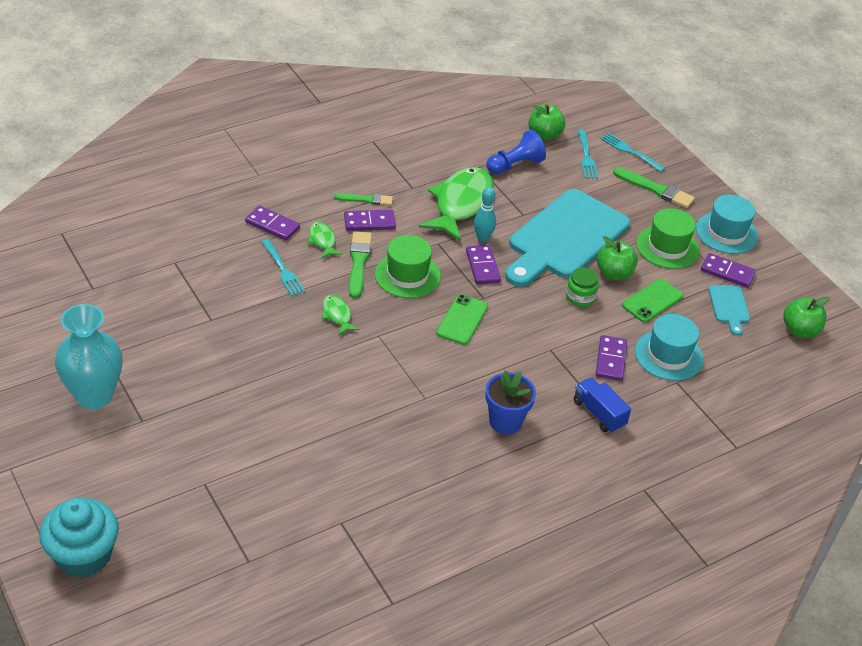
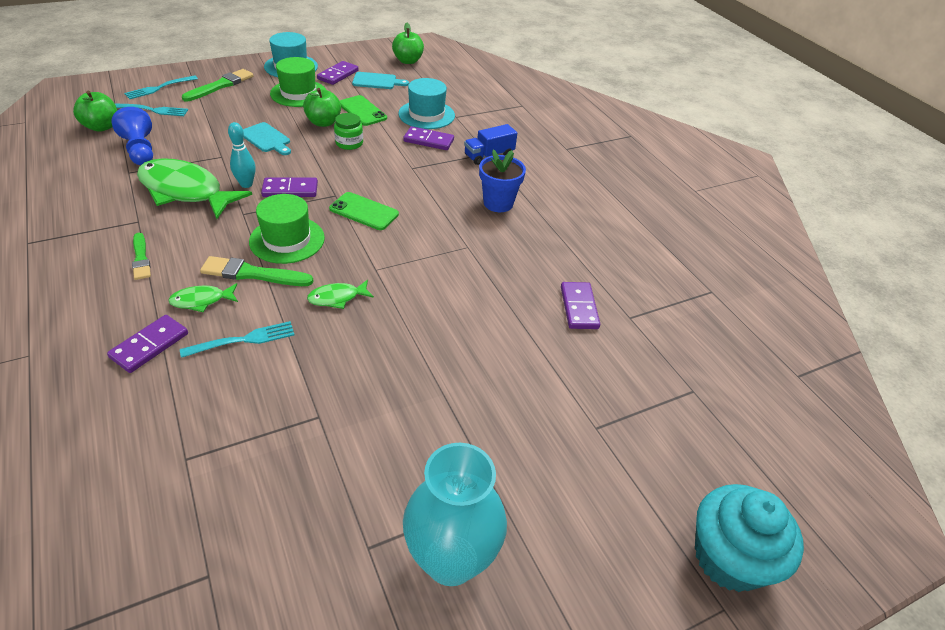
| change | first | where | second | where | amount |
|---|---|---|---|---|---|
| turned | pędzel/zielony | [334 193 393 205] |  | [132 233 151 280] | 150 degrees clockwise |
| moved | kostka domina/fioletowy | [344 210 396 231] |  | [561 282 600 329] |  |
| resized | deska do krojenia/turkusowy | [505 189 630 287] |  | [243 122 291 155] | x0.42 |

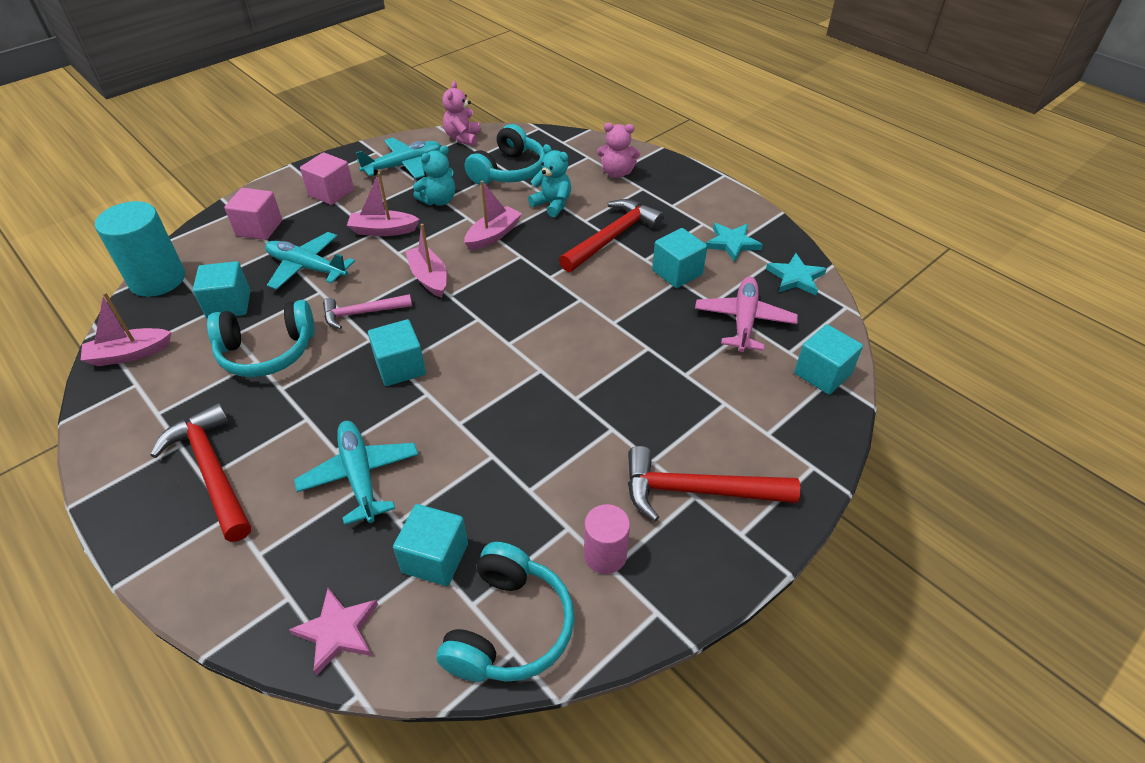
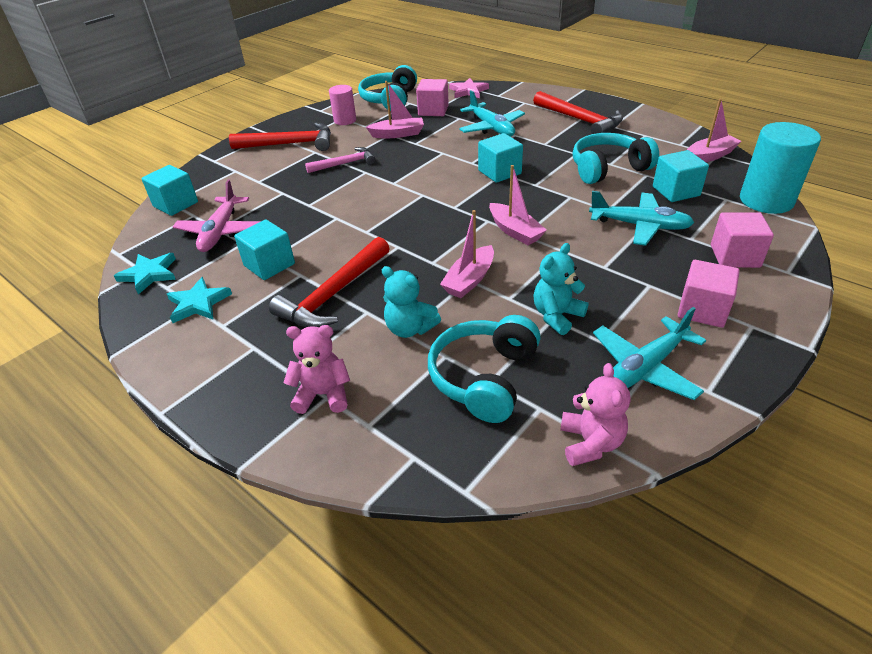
| change | first | where | second | where | amount |
|---|---|---|---|---|---|
| moved | młotek/różowy | [323 294 412 329] |  | [305 147 375 173] |  |
| moved | łódka/różowy | [347 172 420 236] |  | [366 81 424 138] |  |
| recoloured | sześcian/turkusowy | [393 504 468 586] | sześcian/różowy | [416 79 449 116] |  |

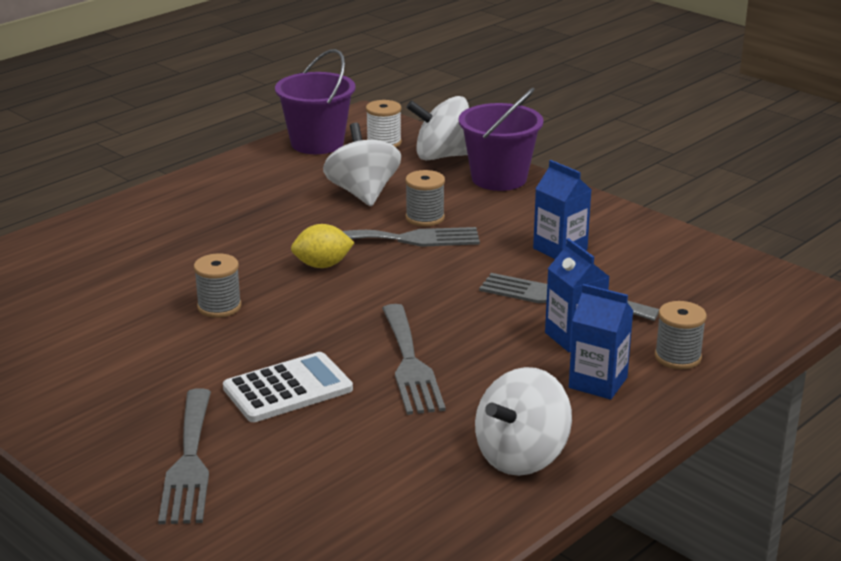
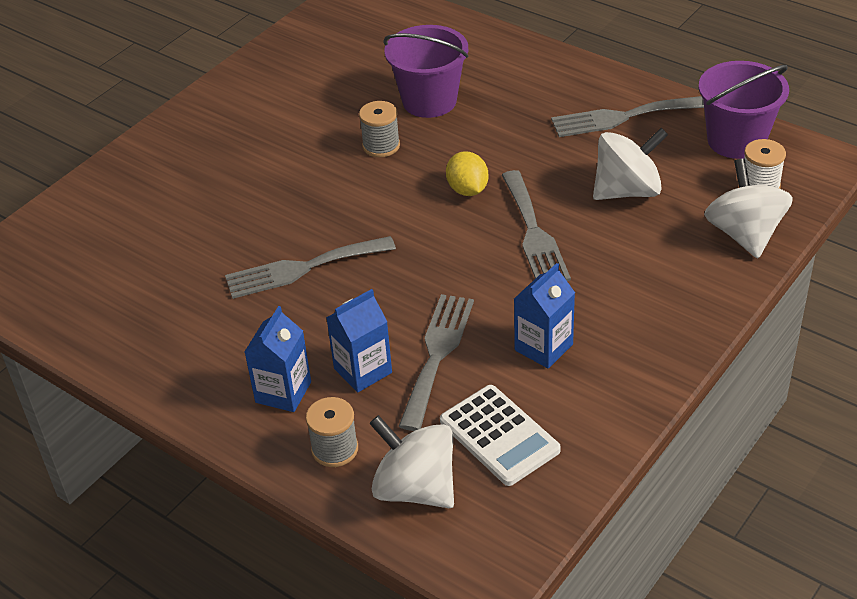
| change | first | where | second | where | amount |
|---|---|---|---|---|---|
| moved | widelec/szary | [158 388 211 524] |  | [551 96 704 137] |  |
| moved | kalkulator/biały | [223 352 353 422] |  | [440 385 561 486] |  |
| removed | szpulka/szary | [405 170 445 226] |  |  |  |
| moved | wiadro/fioletowy | [459 88 544 191] |  | [383 25 469 118] |  |
| moved | bączek/biały | [475 367 572 476] |  | [369 415 454 508] |  |

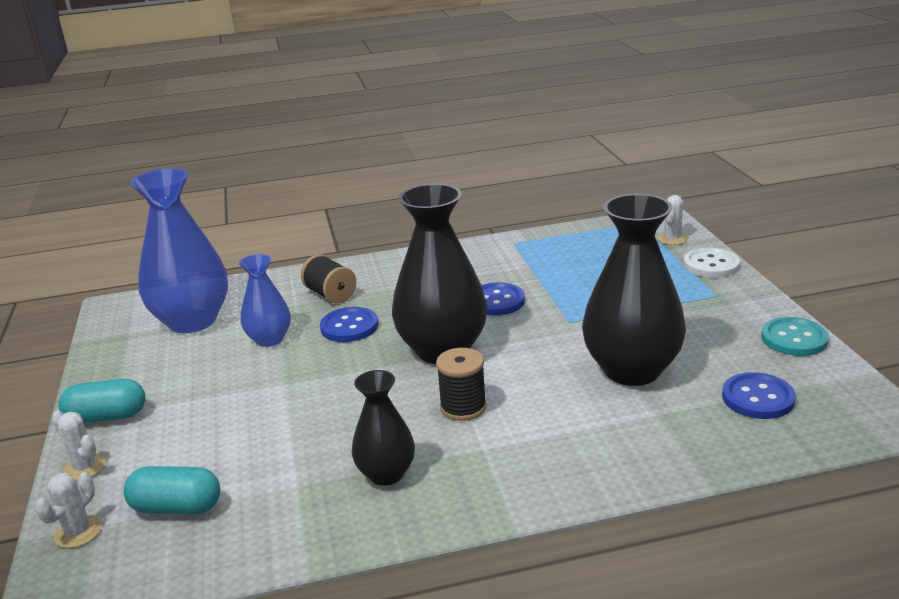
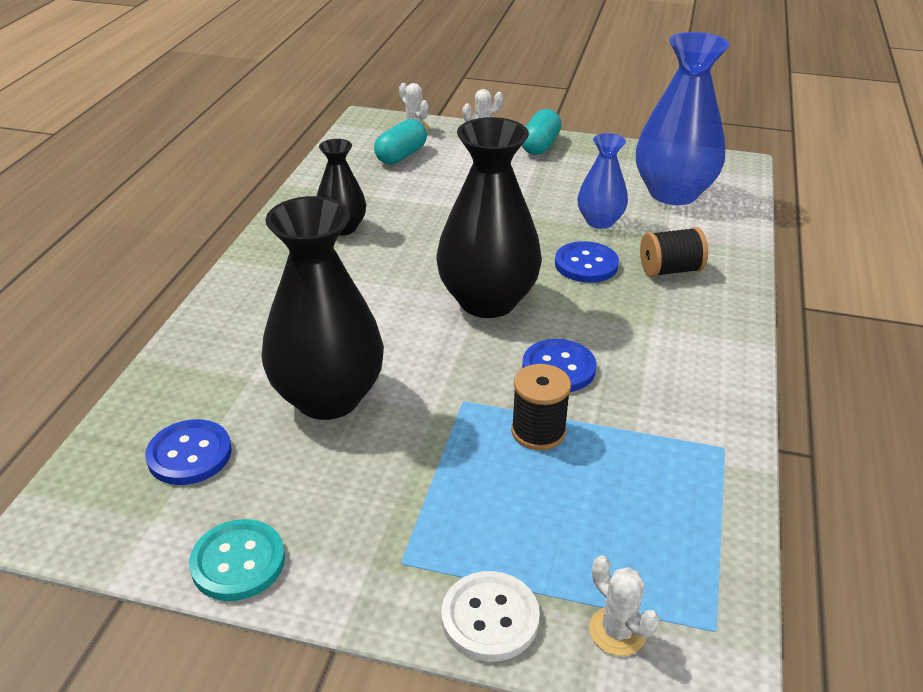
| change | first | where | second | where | amount |
|---|---|---|---|---|---|
| moved | szpulka/czarny | [436 348 487 421] |  | [511 364 571 450] |  |

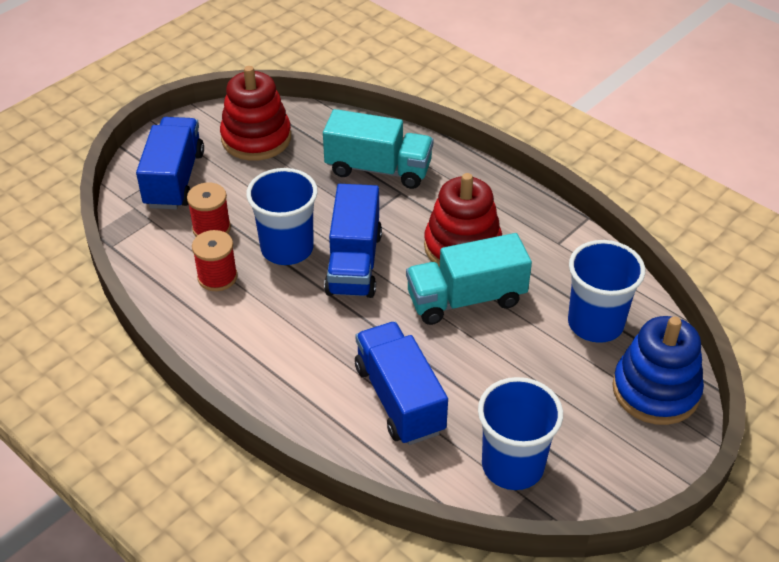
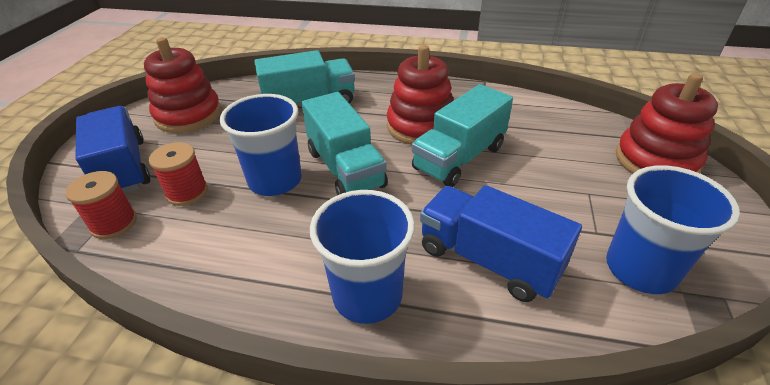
| change | first | where | second | where | amount |
|---|---|---|---|---|---|
| moved | szpulka/czerwony | [192 230 238 291] |  | [65 171 137 239] |  |
| recoloured | ciężarówka/niebieski | [324 184 382 298] | ciężarówka/turkusowy | [302 92 388 195] |  |
| moved | szklanka/niebieski | [568 240 645 343] |  | [310 190 415 324] |  |
| recoloured | zabawka nakładanka/niebieski | [612 316 704 425] | zabawka nakładanka/czerwony | [616 73 718 174] |  |

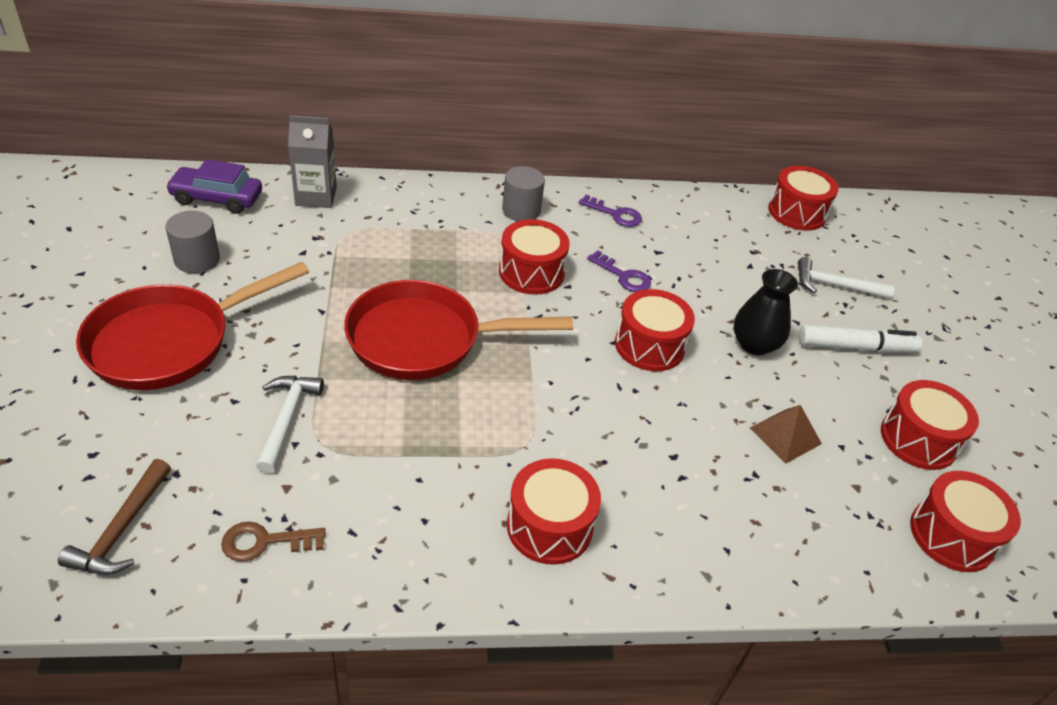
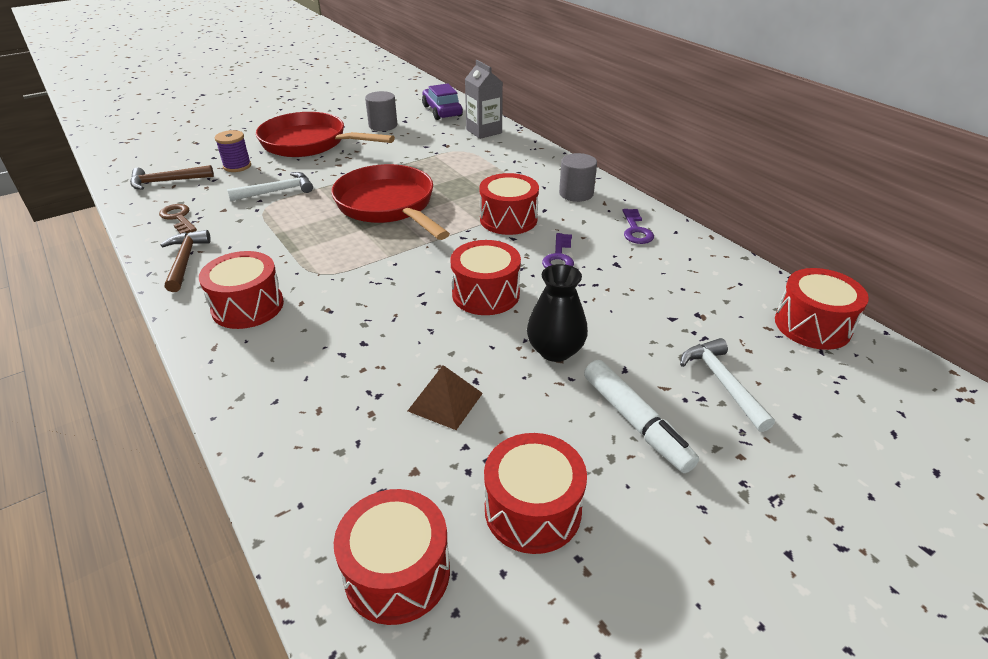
| change | first | where | second | where | amount |
|---|---|---|---|---|---|
| added |  |  | młotek/brązowy | [161 230 211 292] |  |
| added |  |  | szpulka/fioletowy | [215 130 251 172] |  |

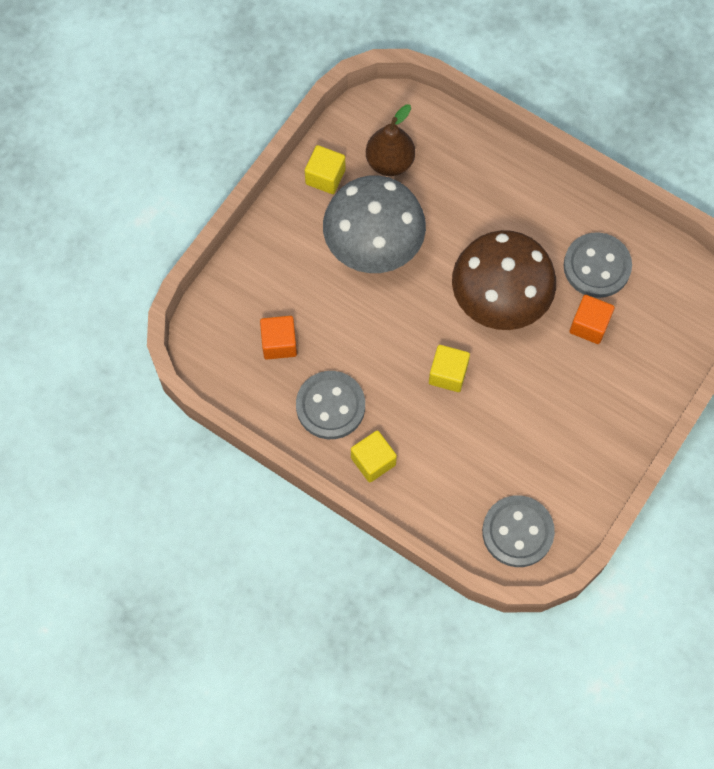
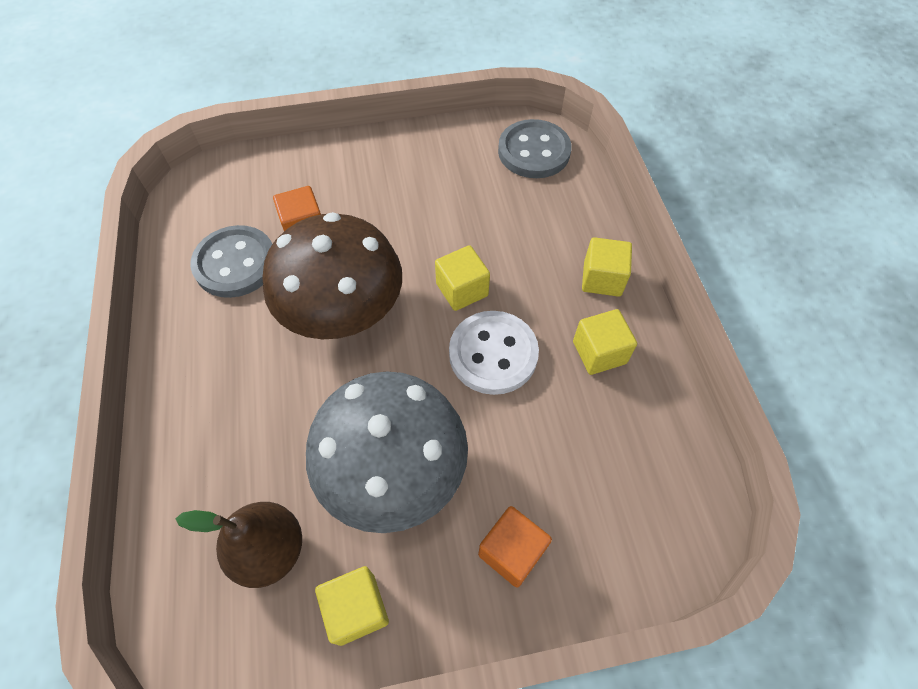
| change | first | where | second | where | amount |
|---|---|---|---|---|---|
| moved | sześcian/pomarańczowy | [260 316 297 360] |  | [478 506 552 588] |  |
| replaced | guzik/szary | [296 371 365 439] | sześcian/żółty | [573 309 637 375] |  |
| added |  |  | guzik/biały | [449 311 539 395] |  |

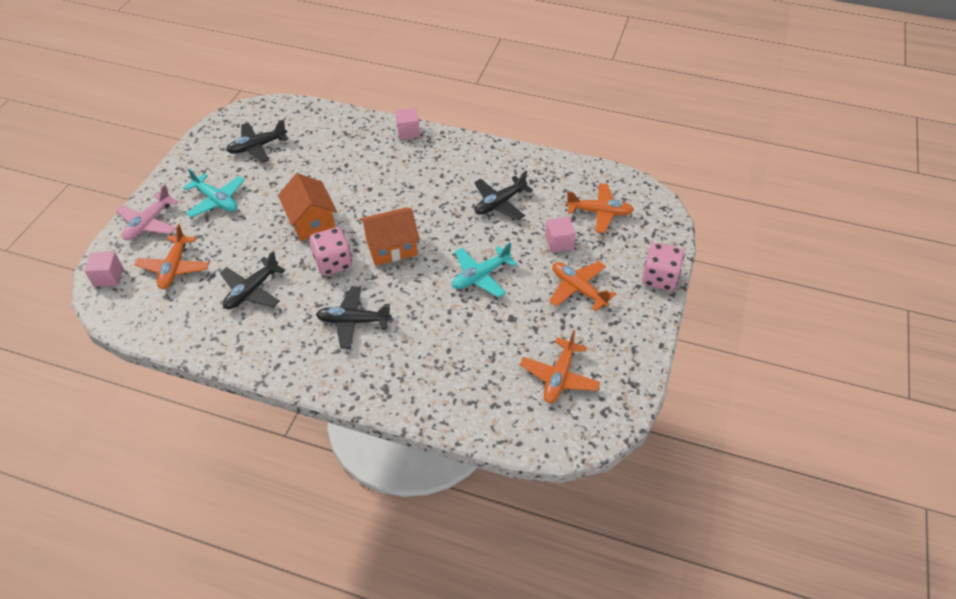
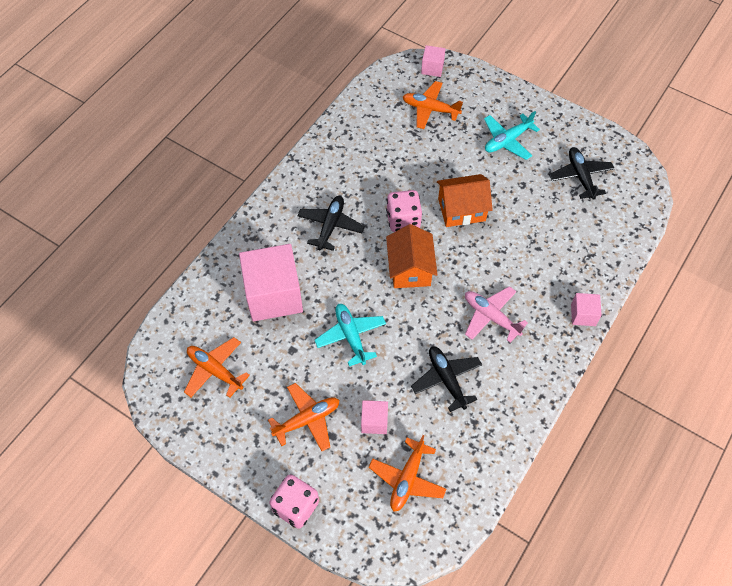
| change | first | where | second | where | amount |
|---|---|---|---|---|---|
| moved | samolot/różowy | [116 184 179 241] |  | [465 286 528 343] |  |
| removed | samolot/czarny | [220 251 285 309] |  |  |  |
| added |  |  | sześcian/różowy | [239 244 303 321] |  |

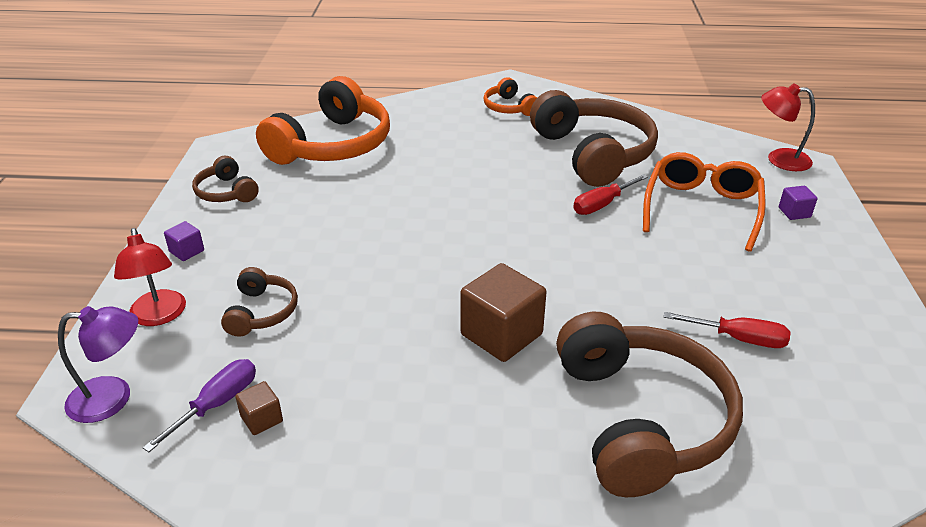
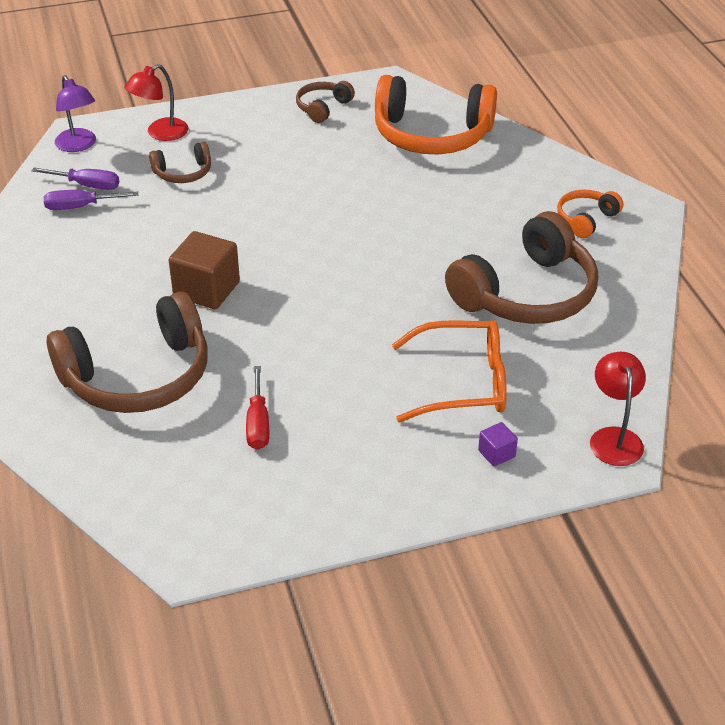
| change | first | where | second | where | amount |
|---|---|---|---|---|---|
| removed | sześcian/fioletowy | [164 221 204 261] |  |  |  |
| replaced | sześcian/brązowy | [235 381 283 435] | śrubokręt/fioletowy | [44 190 138 210] |  |
| removed | śrubokręt/czerwony | [573 174 648 215] |  |  |  |

